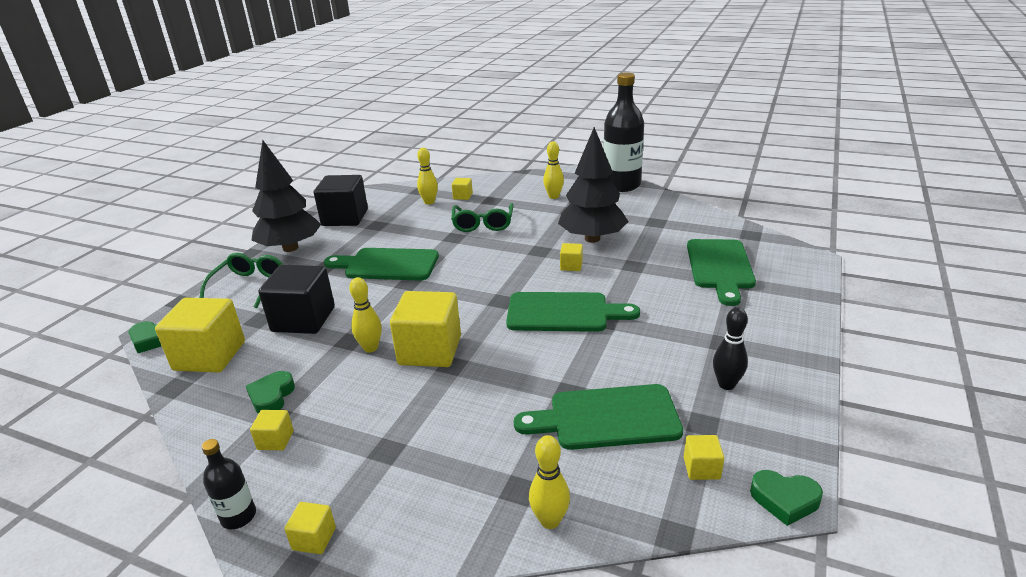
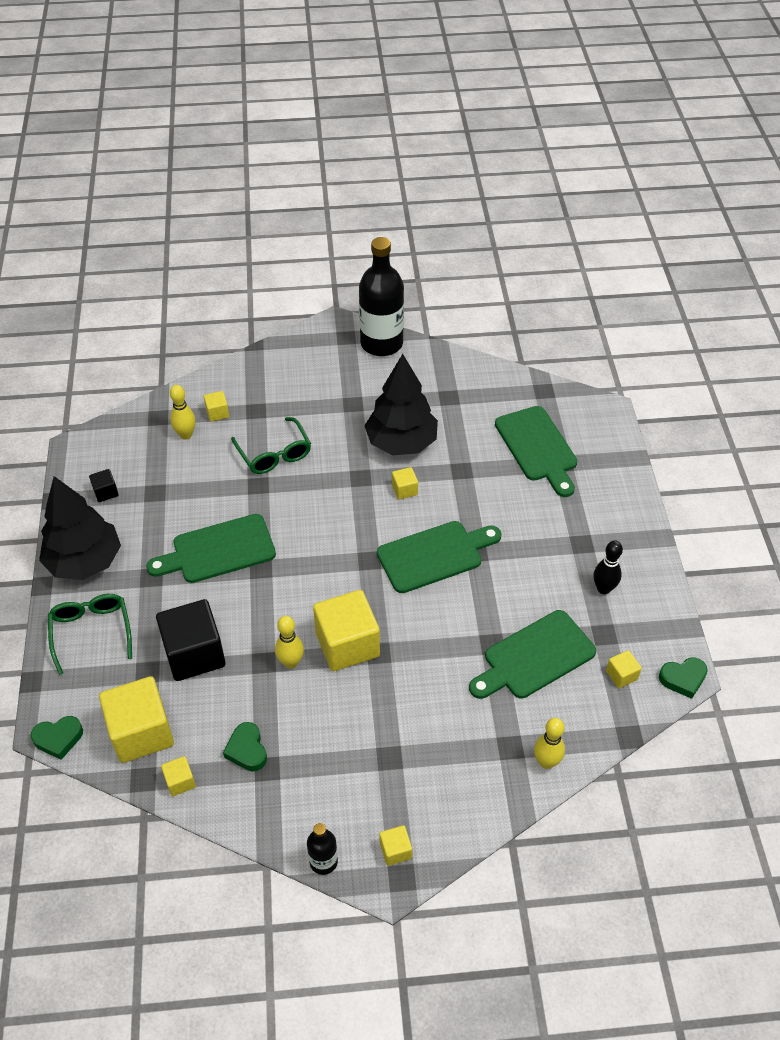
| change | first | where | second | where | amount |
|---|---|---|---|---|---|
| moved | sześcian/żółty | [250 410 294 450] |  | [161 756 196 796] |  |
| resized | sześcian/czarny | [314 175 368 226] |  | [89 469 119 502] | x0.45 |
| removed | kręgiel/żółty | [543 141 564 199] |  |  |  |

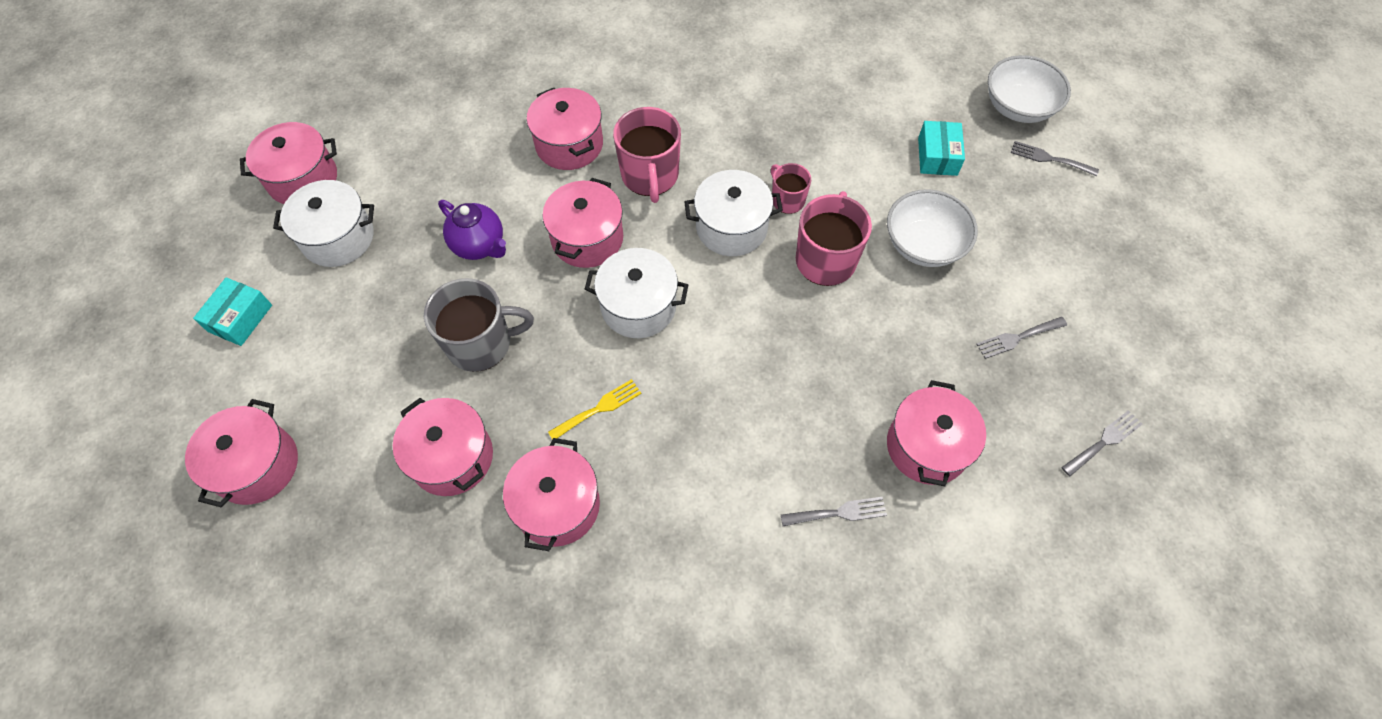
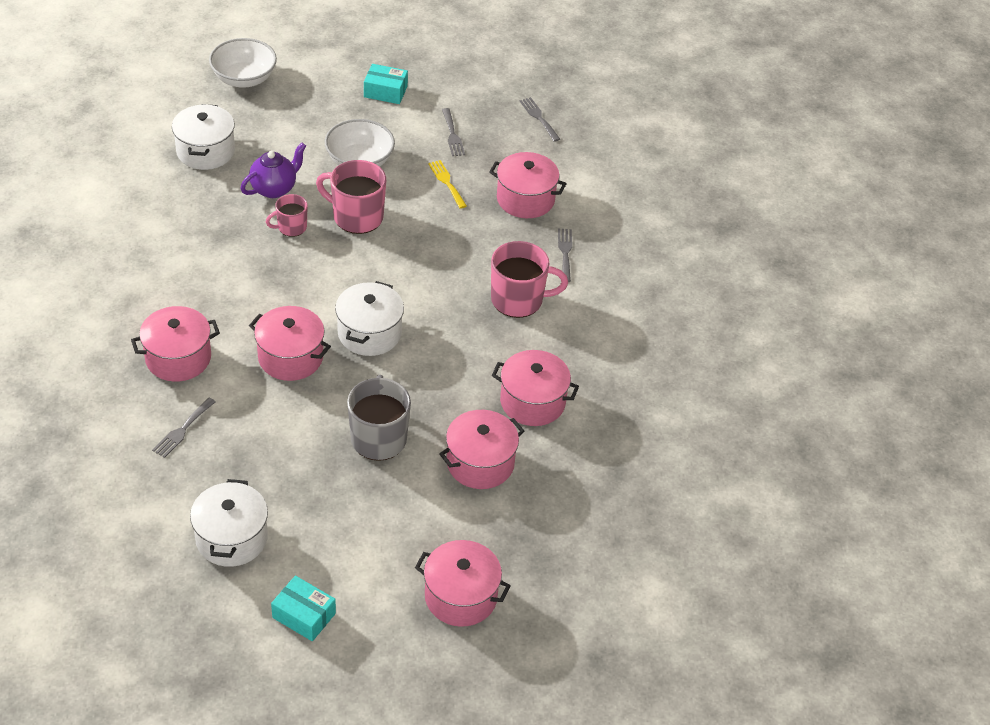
| change | first | where | second | where | amount |
|---|---|---|---|---|---|
| removed | garnek/różowy | [240 122 337 204] |  |  |  |
| moved | imbryk/fioletowy | [438 200 506 260] |  | [240 142 306 198] |  |
| moved | widelec/żółty | [548 379 641 440] |  | [428 160 467 209] |  |
| moved | kubek/różowy | [613 107 681 203] |  | [491 241 568 318] |  |
| moved | garnek/biały | [684 170 783 256] |  | [172 104 235 170] |  |
| moved | pudełko/turkusowy | [918 121 965 176] |  | [364 64 408 104] |  |
| moved | widelec/szary | [1011 141 1099 176] |  | [152 398 216 458] |  |

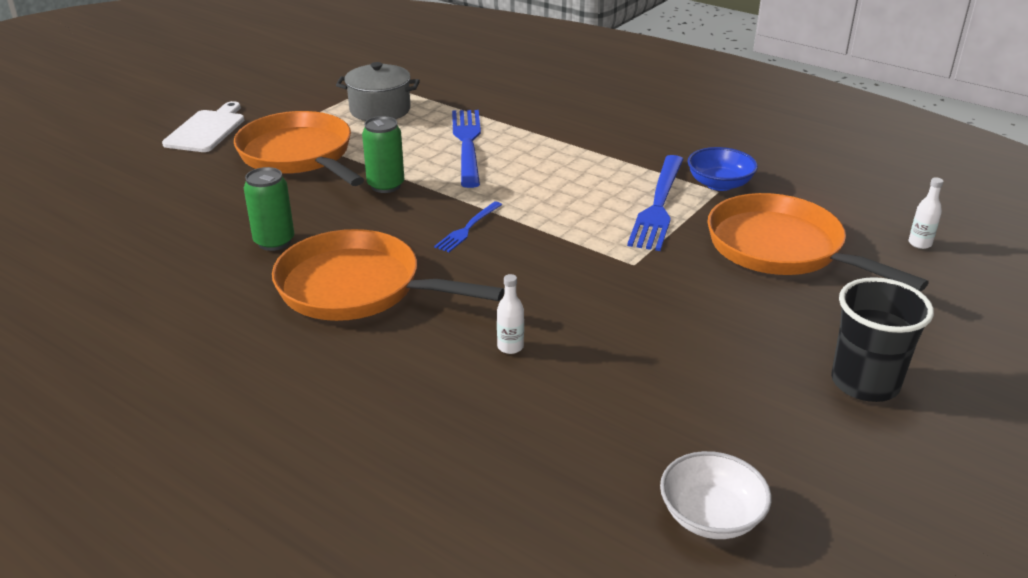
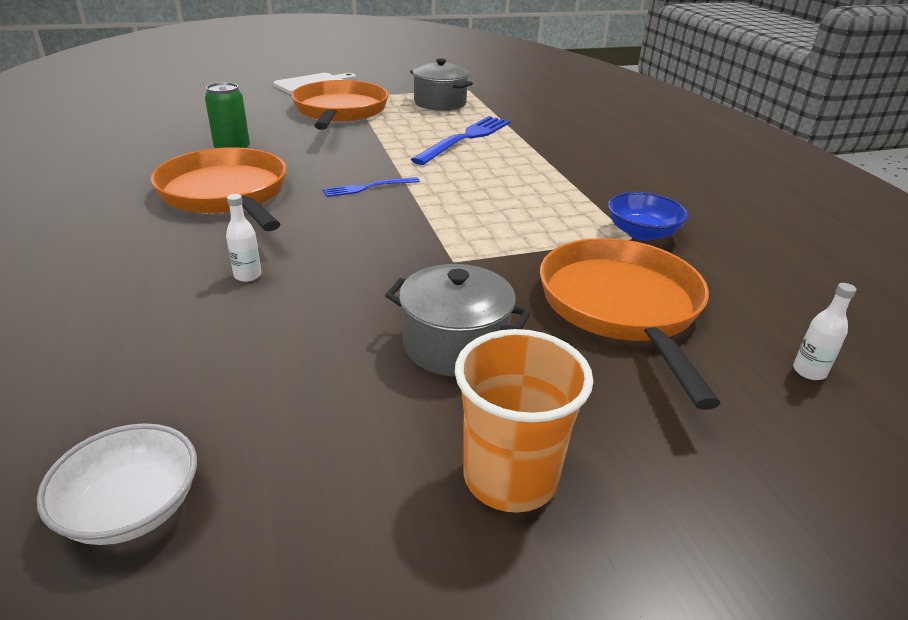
| change | first | where | second | where | amount |
|---|---|---|---|---|---|
| removed | puszka/zielony | [362 116 404 193] |  |  |  |
| removed | widelec/niebieski | [627 155 684 251] |  |  |  |
| recoloured | szklanka/czarny | [831 277 934 402] | szklanka/pomarańczowy | [455 329 593 513] |  |
| added |  |  | garnek/szary | [385 264 531 377] |  |

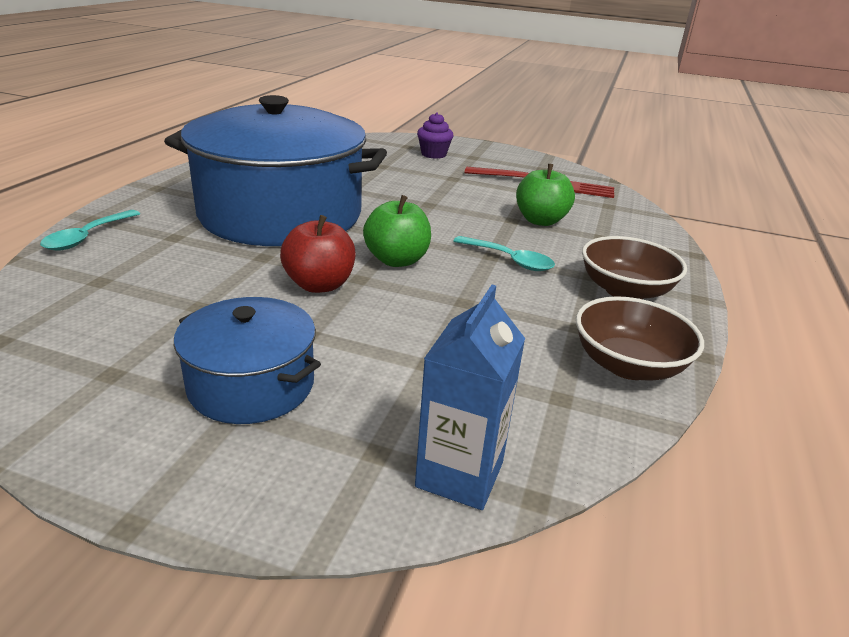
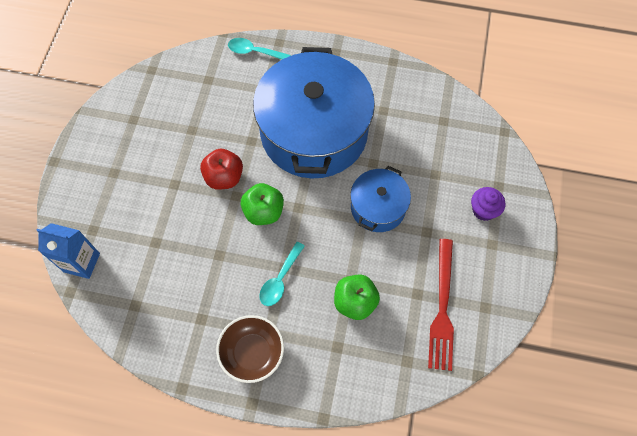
| change | first | where | second | where | amount |
|---|---|---|---|---|---|
| moved | garnek/niebieski | [174 297 321 424] |  | [350 166 411 232] |  |
| removed | miska/brązowy | [576 296 704 381] |  |  |  |

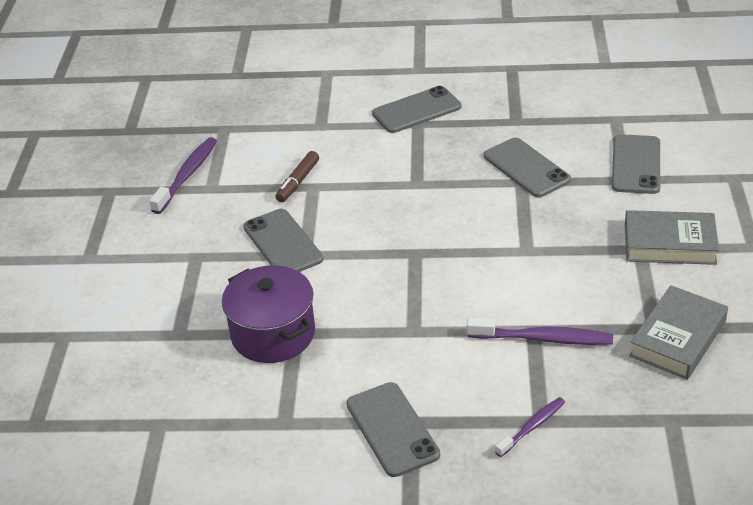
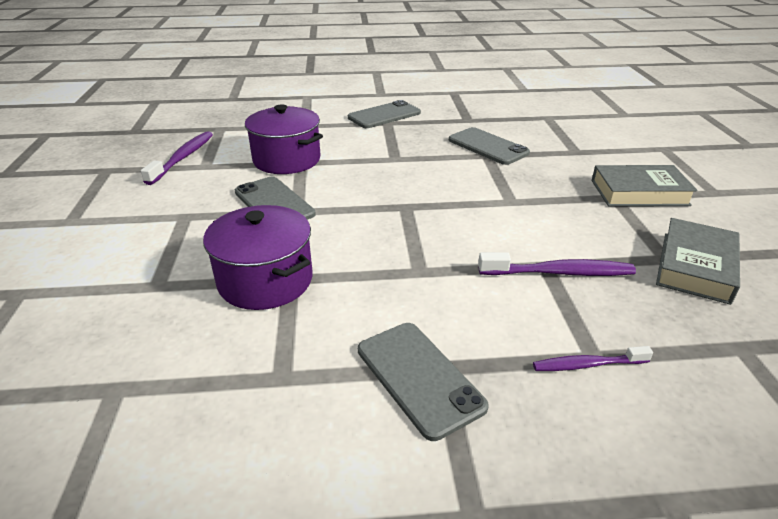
| change | first | where | second | where | amount |
|---|---|---|---|---|---|
| replaced | flamaster/brązowy | [276 151 319 202] | garnek/fioletowy | [245 104 323 174] |  |
| turned | szczoteczka do zębów/fioletowy | [495 397 565 457] |  | [533 346 653 371] | 135 degrees counterclockwise |
| removed | telefon/szary | [612 134 660 194] |  |  |  |

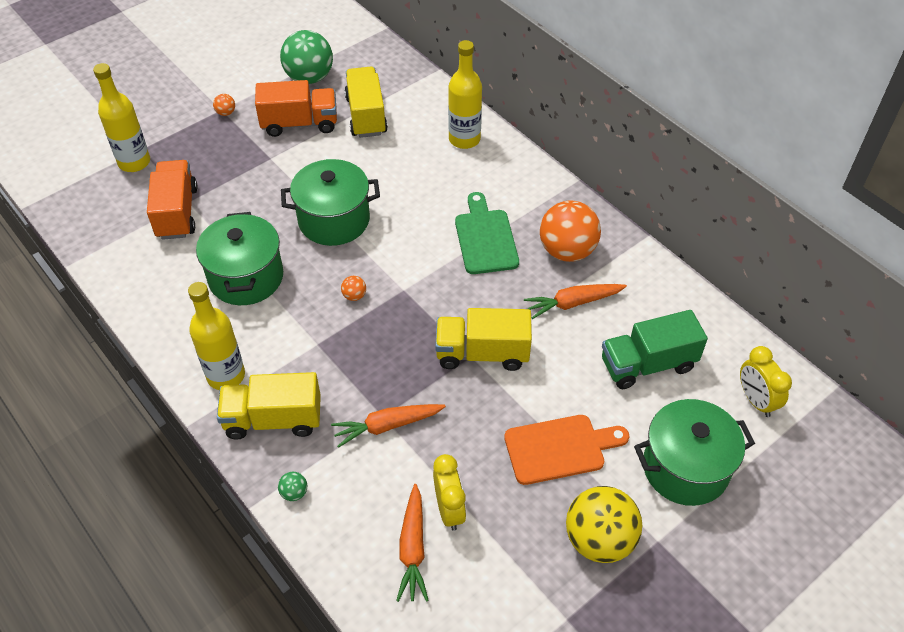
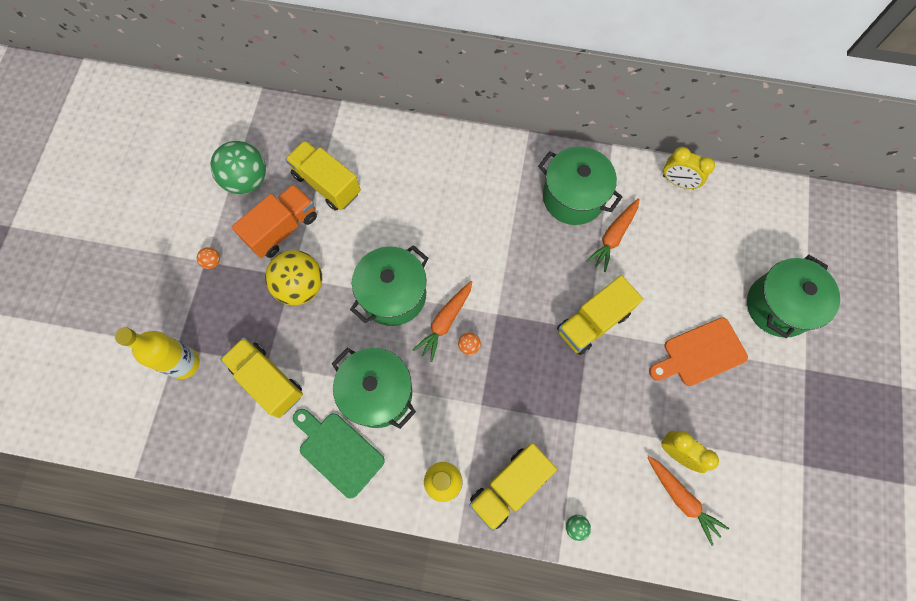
| change | first | where | second | where | amount |
|---|---|---|---|---|---|
| recoloured | ciężarówka/pomarańczowy | [147 160 198 240] | ciężarówka/żółty | [220 337 303 418] |  |
| moved | marchewka/pomarańczowy | [331 404 446 448] |  | [413 281 472 362] |  |
| removed | butelka/żółty | [448 40 482 149] |  |  |  |
| moved | deska do krojenia/zielony | [455 192 519 274] |  | [293 409 385 498] |  |
| turned | deska do krojenia/pomarańczowy | [504 415 629 485] |  | [649 318 748 386] | 150 degrees counterclockwise |
| replaced | piłka/pomarańczowy | [540 201 601 262] | garnek/zielony | [538 146 622 225] |  |
| moved | piłka/żółty | [566 486 642 563] |  | [265 250 322 305] |  |
| removed | ciężarówka/zielony | [602 310 708 389] |  |  |  |
| moved | budzik/żółty | [740 346 792 417] |  | [663 147 715 189] |  |

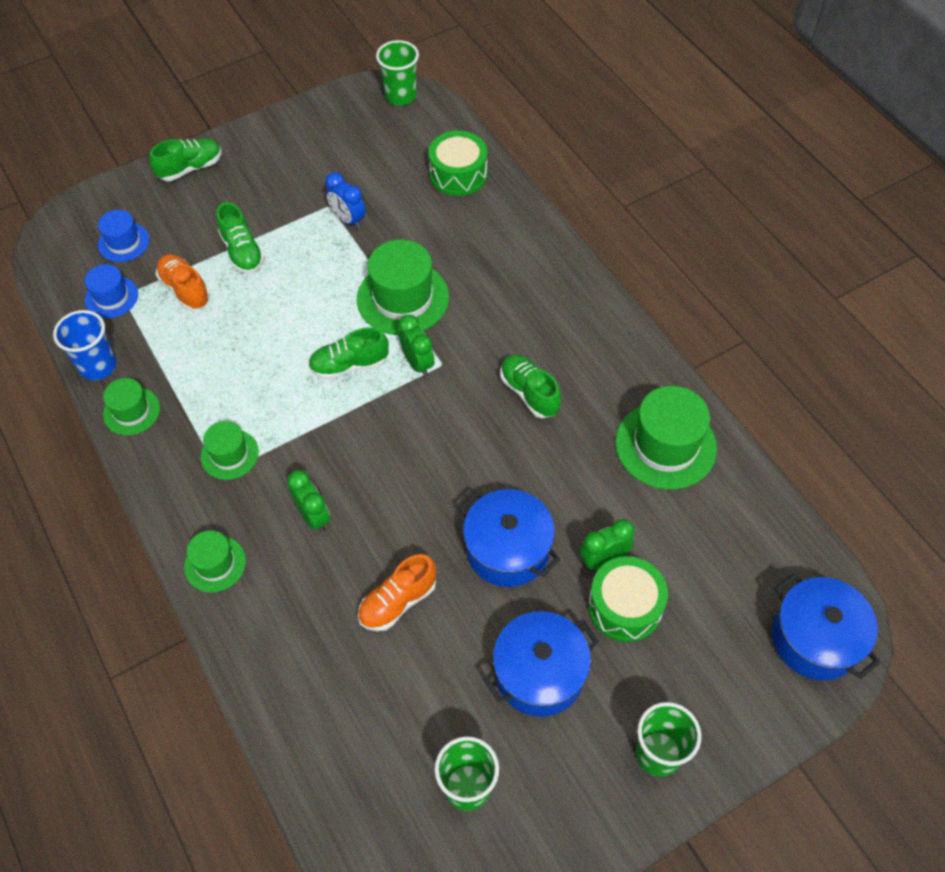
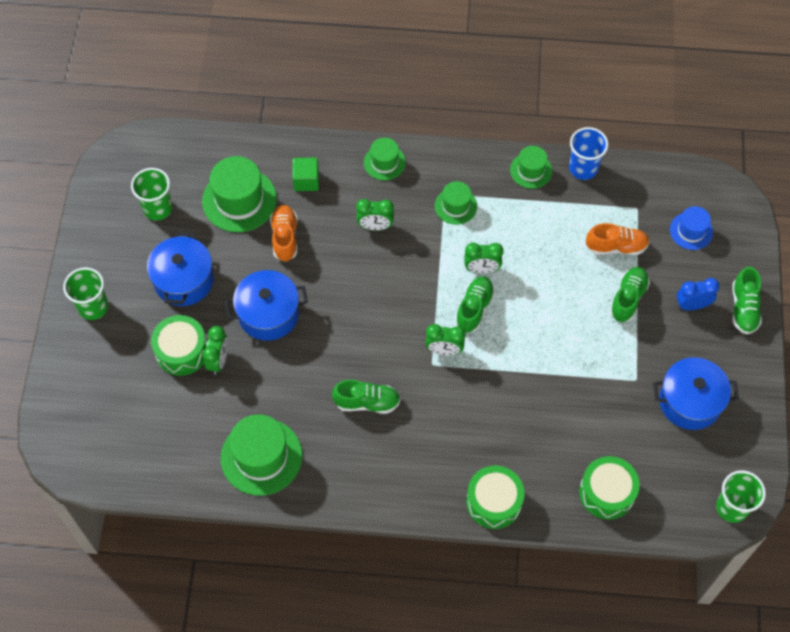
| change | first | where | second | where | amount |
|---|---|---|---|---|---|
| removed | kapelusz/niebieski | [85 264 138 318] |  |  |  |
| turned | but/zielony | [217 202 265 274] |  | [610 267 650 322] | 105 degrees clockwise |
| moved | budzik/niebieski | [325 172 366 229] |  | [677 278 720 310] |  |
| moved | kapelusz/zielony | [357 239 449 335] |  | [202 156 277 232] |  |
| moved | garnek/niebieski | [772 573 880 681] |  | [653 357 739 430] |  |
| added |  |  | sześcian/zielony | [292 157 319 191] |  |
| added |  |  | budzik/zielony | [464 243 504 274] |  |
| added |  |  | bęben/zielony | [466 466 525 529] |  |

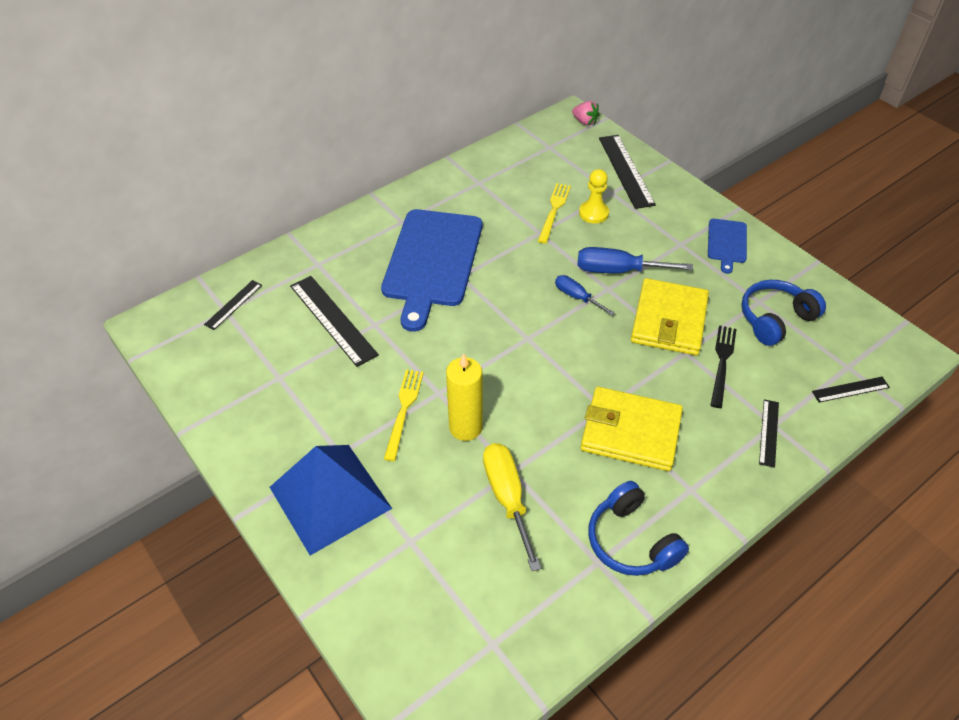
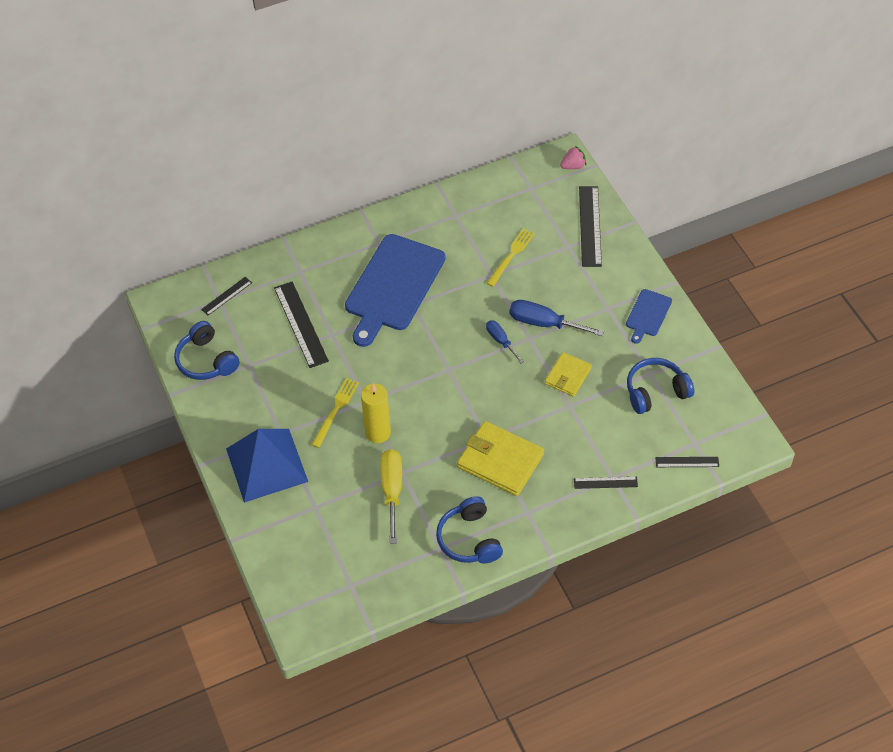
| change | first | where | second | where | amount |
|---|---|---|---|---|---|
| turned | truskawka/różowy | [572 101 600 126] |  | [560 146 586 169] | 75 degrees counterclockwise |
| removed | pionek/żółty | [579 169 609 224] |  |  |  |
| resized | portfel/żółty | [631 278 709 355] |  | [545 352 592 397] | x0.60 |
| removed | widelec/czarny | [711 325 737 408] |  |  |  |
| turned | linijka/czarny | [759 399 779 468] |  | [574 477 638 489] | 60 degrees clockwise |
| added |  |  | słuchawki/niebieski | [174 321 240 380] |  |

